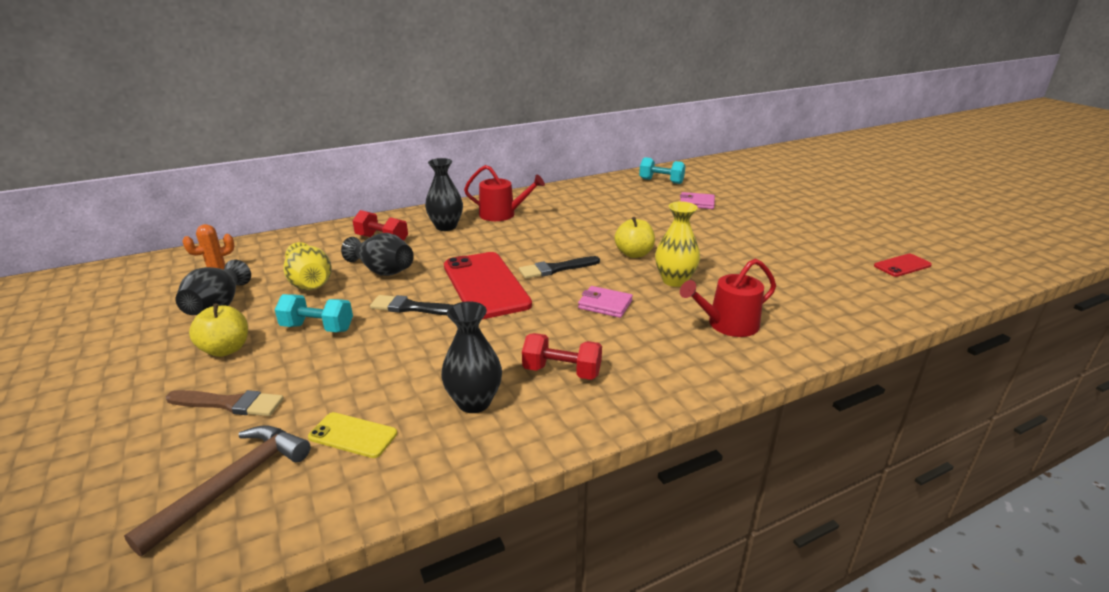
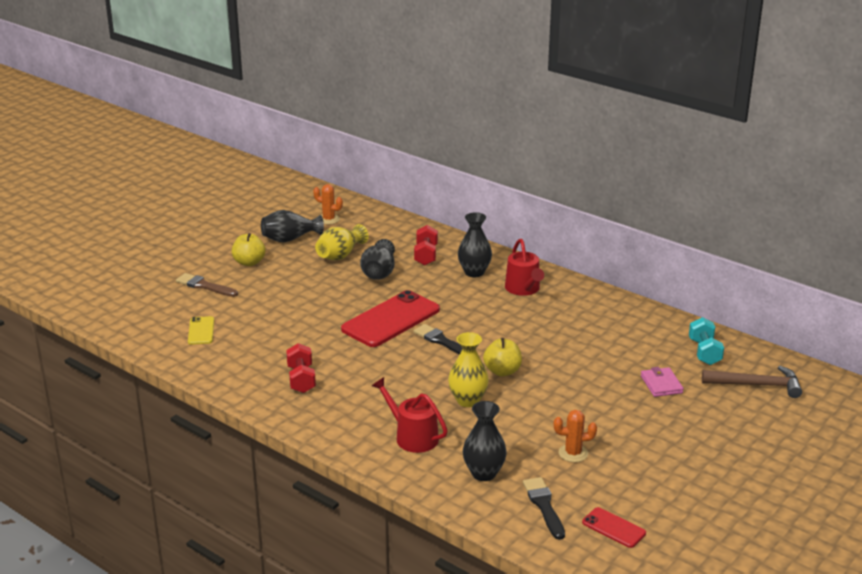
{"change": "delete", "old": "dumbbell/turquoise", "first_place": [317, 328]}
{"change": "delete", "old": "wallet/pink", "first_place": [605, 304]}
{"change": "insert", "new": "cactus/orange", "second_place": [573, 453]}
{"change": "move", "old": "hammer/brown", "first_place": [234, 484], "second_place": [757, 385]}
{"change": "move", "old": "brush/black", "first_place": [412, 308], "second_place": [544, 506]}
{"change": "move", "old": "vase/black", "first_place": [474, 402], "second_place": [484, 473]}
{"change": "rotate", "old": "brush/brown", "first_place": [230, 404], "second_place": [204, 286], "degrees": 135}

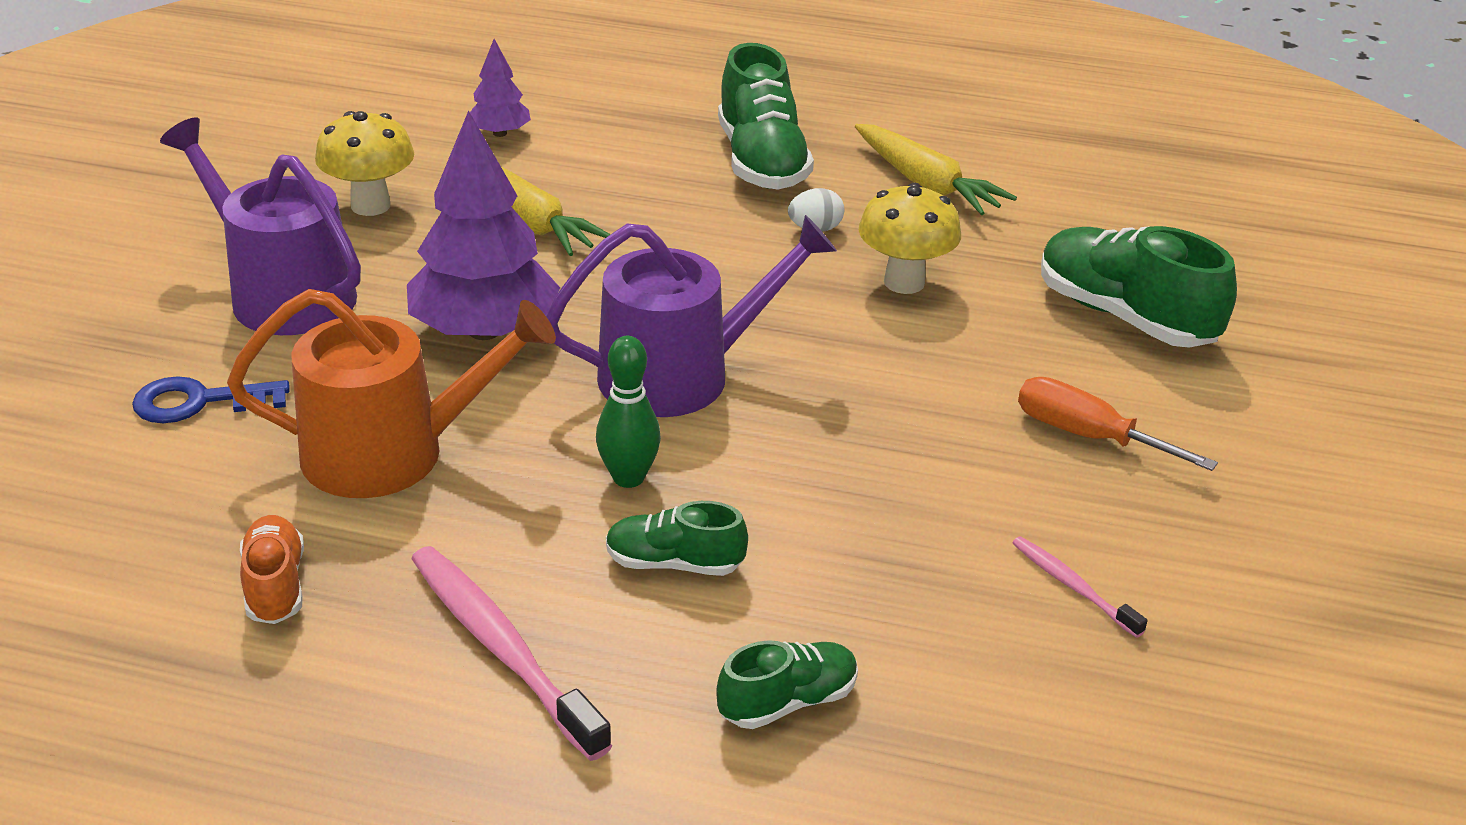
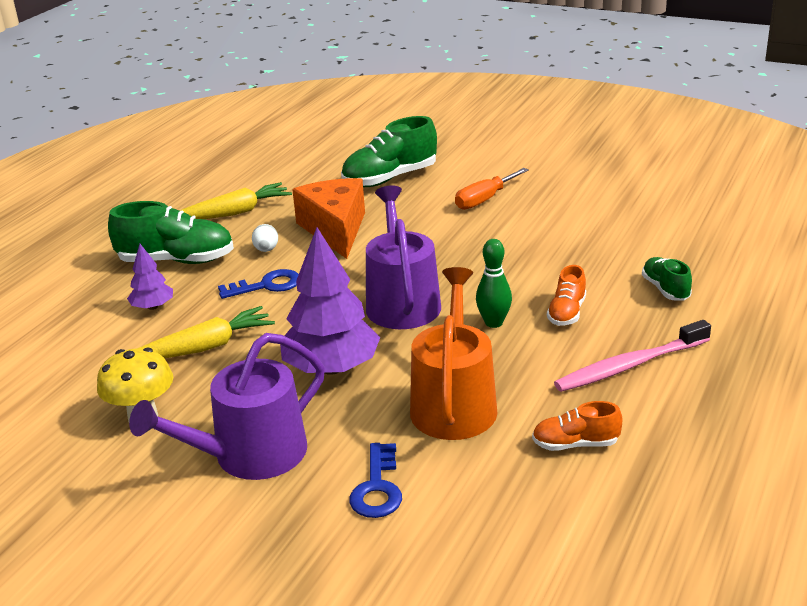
{"change": "delete", "old": "toothbrush/pink", "first_place": [1073, 587]}
{"change": "insert", "new": "key/blue", "second_place": [267, 285]}
{"change": "move", "old": "tree/purple", "first_place": [500, 133], "second_place": [152, 307]}
{"change": "replace", "old": "mushroom/yellow", "new": "cheese/orange", "first_place": [904, 282], "second_place": [335, 229]}
{"change": "recolor", "old": "shoe/green", "new": "shoe/orange", "first_place": [674, 563], "second_place": [567, 313]}

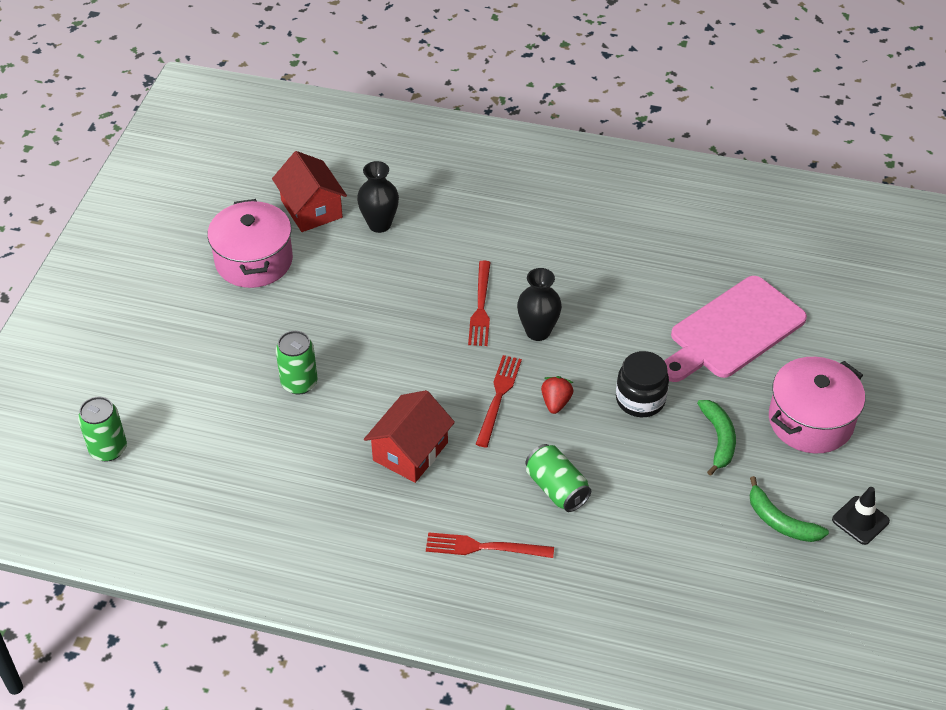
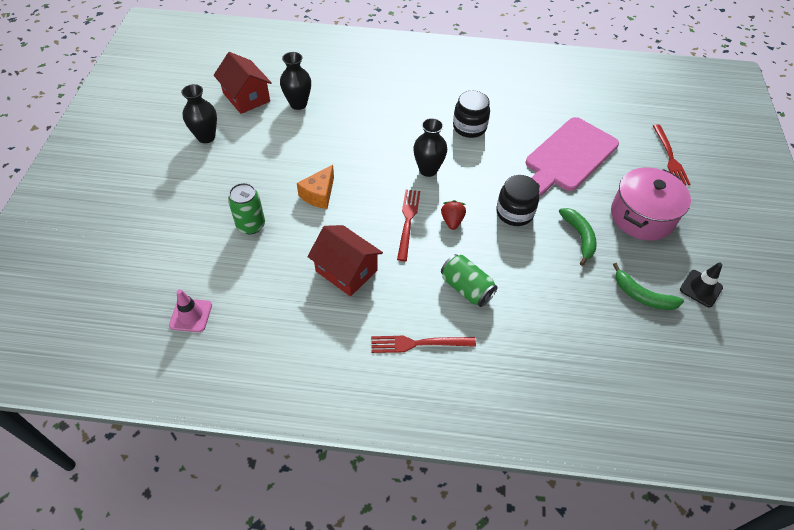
{"change": "delete", "old": "can/green", "first_place": [108, 449]}
{"change": "insert", "new": "traffic cone/pink", "second_place": [191, 315]}
{"change": "insert", "new": "cheese/orange", "second_place": [319, 194]}
{"change": "insert", "new": "jar/black", "second_place": [469, 127]}
{"change": "move", "old": "fork/red", "first_place": [481, 306], "second_place": [670, 157]}
{"change": "replace", "old": "pot/pink", "new": "vase/black", "first_place": [254, 261], "second_place": [206, 137]}
{"change": "rotate", "old": "house/red", "first_place": [410, 451], "second_place": [346, 270], "degrees": -75}

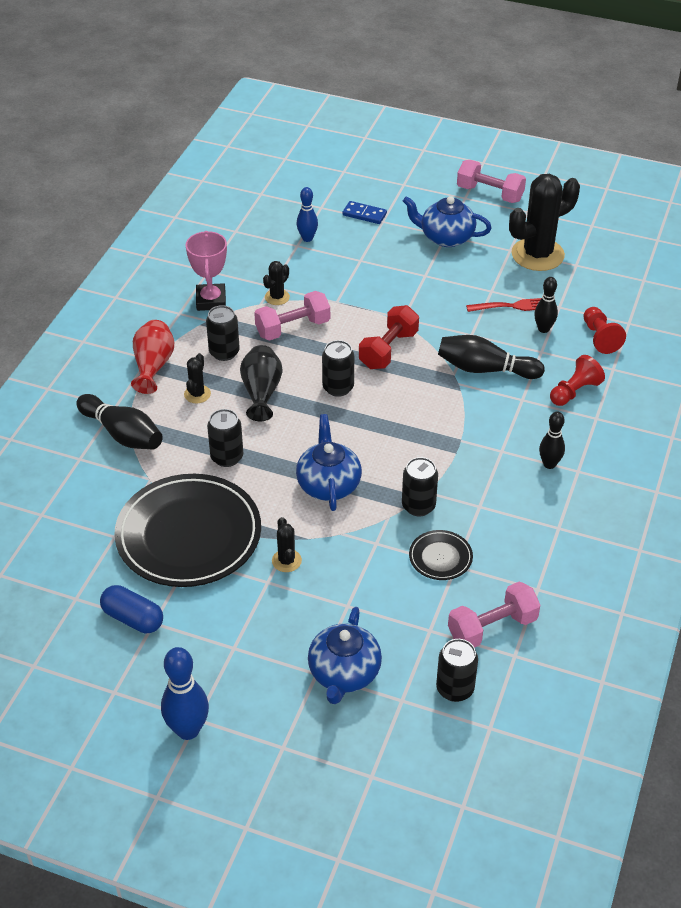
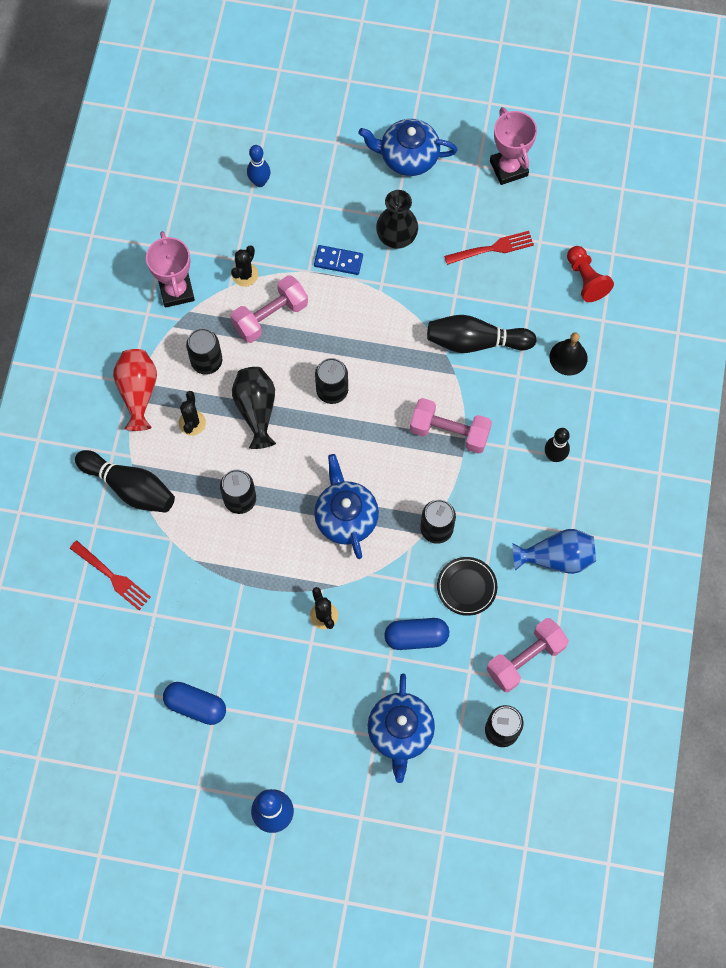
{"change": "delete", "old": "plate/black", "first_place": [189, 535]}
{"change": "delete", "old": "dumbbell/red", "first_place": [388, 350]}
{"change": "delete", "old": "bowling pin/black", "first_place": [543, 329]}
{"change": "insert", "new": "fork/red", "second_place": [112, 577]}
{"change": "insert", "new": "vase/black", "second_place": [396, 237]}
{"change": "insert", "new": "capsule/blue", "second_place": [416, 637]}
{"change": "insert", "new": "vase/blue", "second_place": [556, 558]}
{"change": "move", "old": "domino/blue", "first_place": [364, 214], "second_place": [338, 261]}
{"change": "move", "old": "dumbbell/pink", "first_place": [490, 194], "second_place": [449, 432]}
{"change": "replace", "old": "cactus/black", "new": "trophy/pink", "first_place": [537, 255], "second_place": [508, 168]}
{"change": "replace", "old": "pawn/red", "new": "bell/black", "first_place": [574, 391], "second_place": [568, 357]}

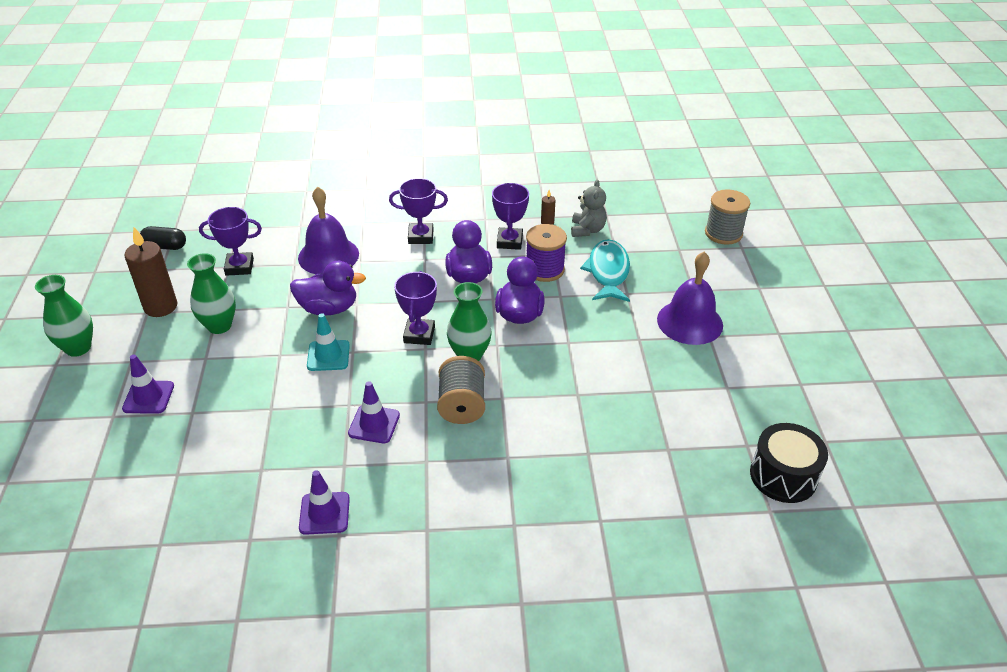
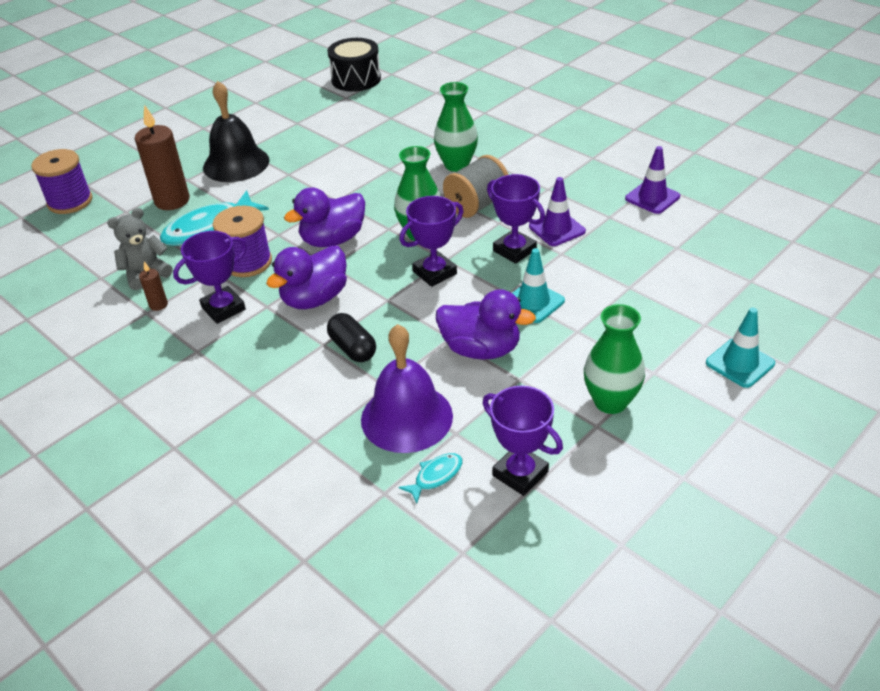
{"change": "insert", "new": "fish/turquoise", "second_place": [435, 476]}
{"change": "move", "old": "vase/green", "first_place": [78, 348], "second_place": [456, 165]}
{"change": "move", "old": "candle/brown", "first_place": [161, 307], "second_place": [172, 201]}
{"change": "move", "old": "capsule/black", "first_place": [165, 246], "second_place": [353, 348]}
{"change": "move", "old": "trophy/purple", "first_place": [421, 236], "second_place": [514, 250]}
{"change": "recolor", "old": "traffic cone/purple", "new": "traffic cone/turquoise", "first_place": [148, 397], "second_place": [740, 363]}
{"change": "recolor", "old": "bell/purple", "new": "bell/black", "first_place": [690, 322], "second_place": [236, 163]}
{"change": "recolor", "old": "spool/grey", "new": "spool/purple", "first_place": [723, 233], "second_place": [70, 201]}
{"change": "rotate", "old": "duck/purple", "first_place": [328, 308], "second_place": [481, 349], "degrees": 150}

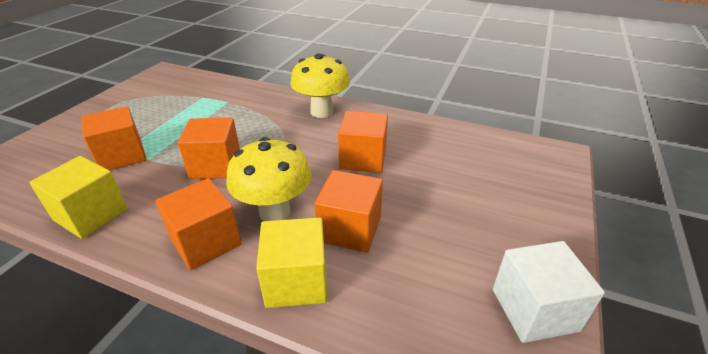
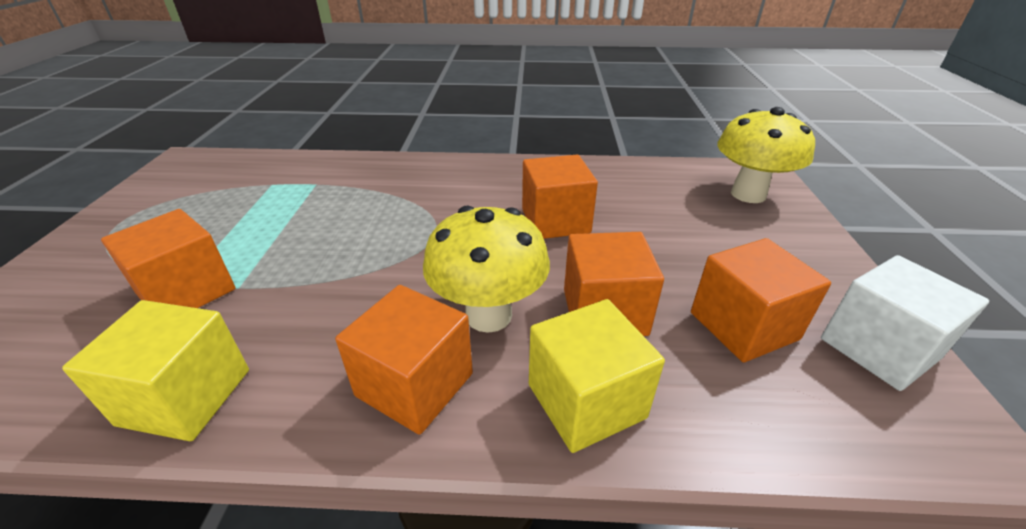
{"change": "move", "old": "cube/orange", "first_place": [216, 165], "second_place": [743, 326]}
{"change": "move", "old": "mushroom/yellow", "first_place": [321, 112], "second_place": [748, 194]}

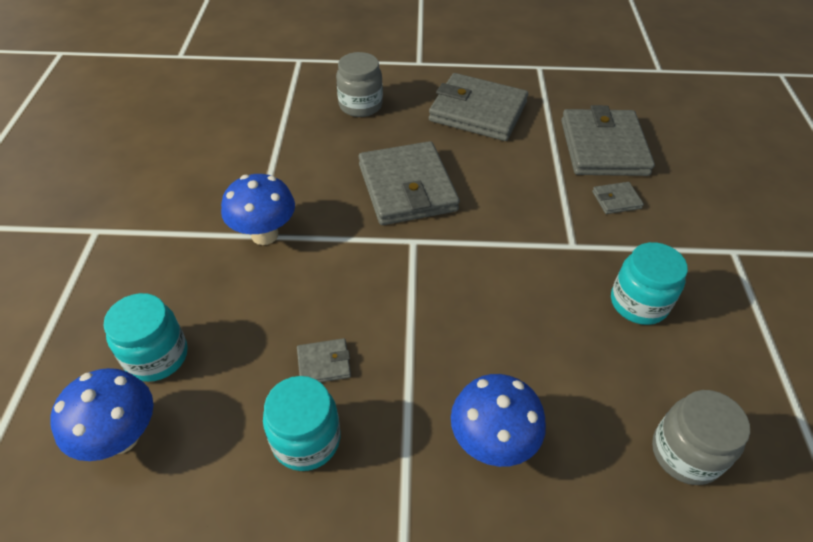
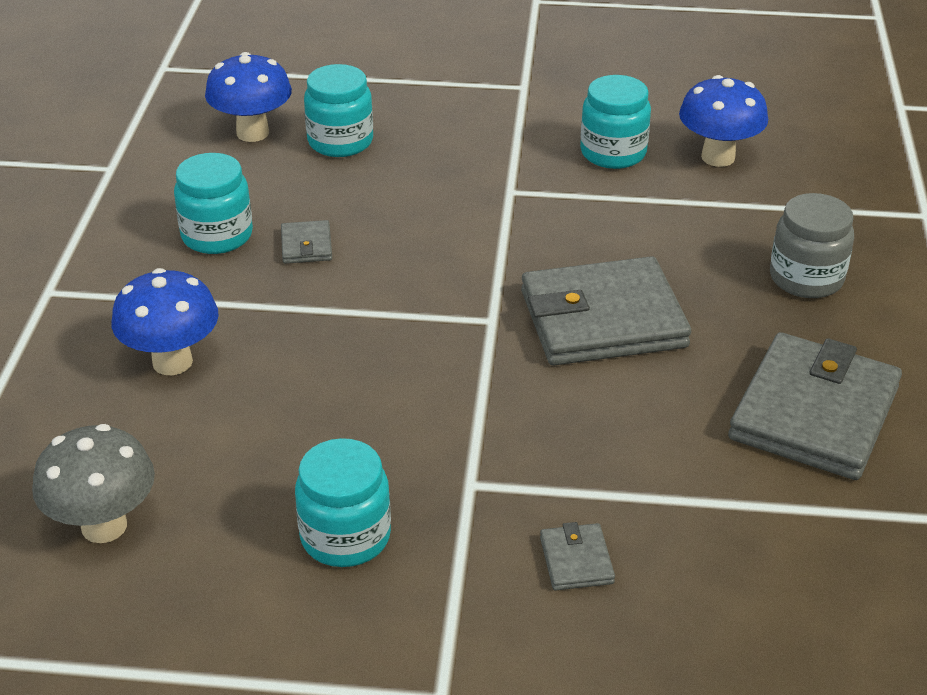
{"change": "delete", "old": "wallet/grey", "first_place": [603, 147]}
{"change": "insert", "new": "jar/turquoise", "second_place": [613, 153]}
{"change": "move", "old": "mushroom/blue", "first_place": [264, 235], "second_place": [718, 157]}
{"change": "replace", "old": "jar/grey", "new": "mushroom/grey", "first_place": [685, 453], "second_place": [104, 526]}

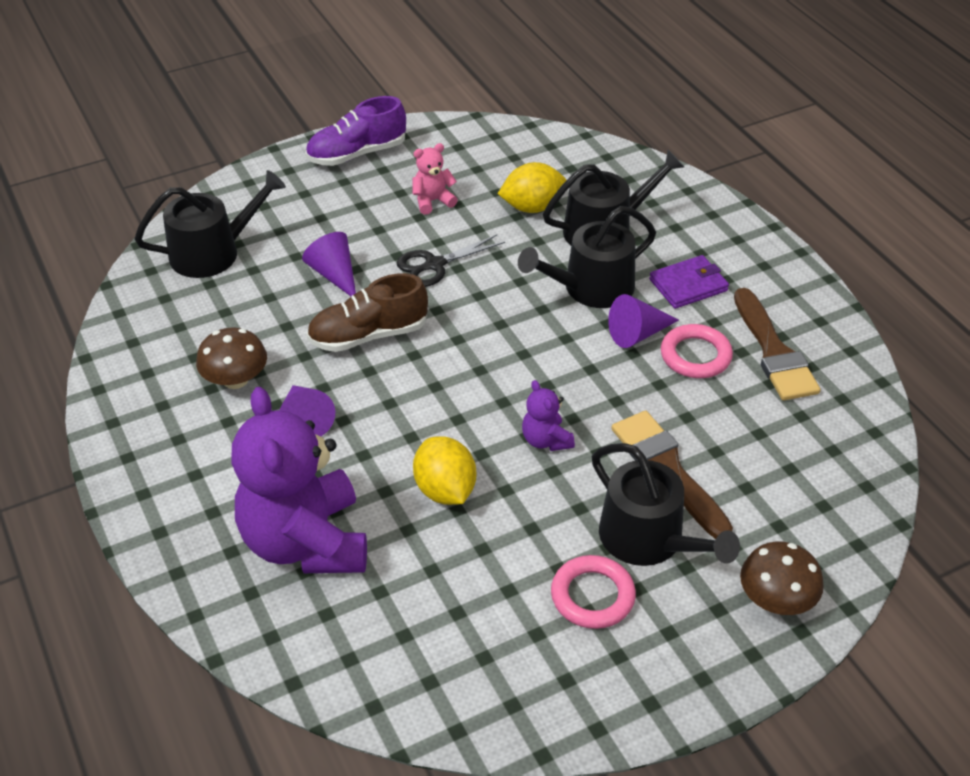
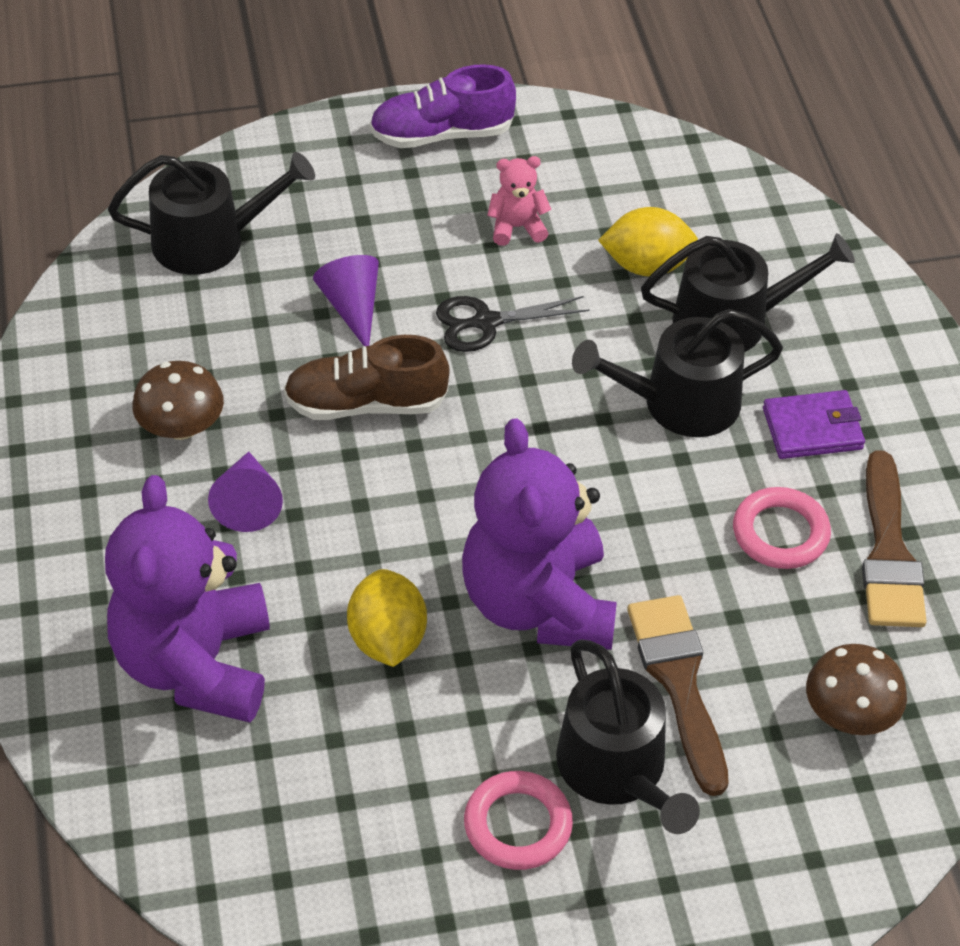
{"change": "delete", "old": "cone/purple", "first_place": [637, 334]}
{"change": "move", "old": "mushroom/brown", "first_place": [776, 599], "second_place": [850, 714]}
{"change": "resize", "old": "teddy bear/purple", "first_place": [546, 440], "second_place": [538, 604], "factor": 2.35}

